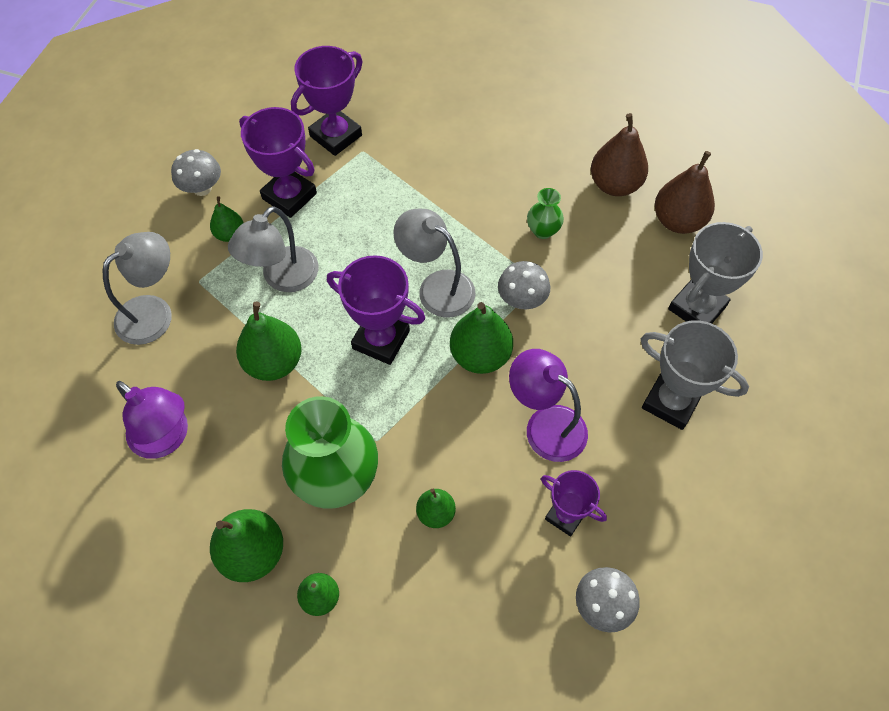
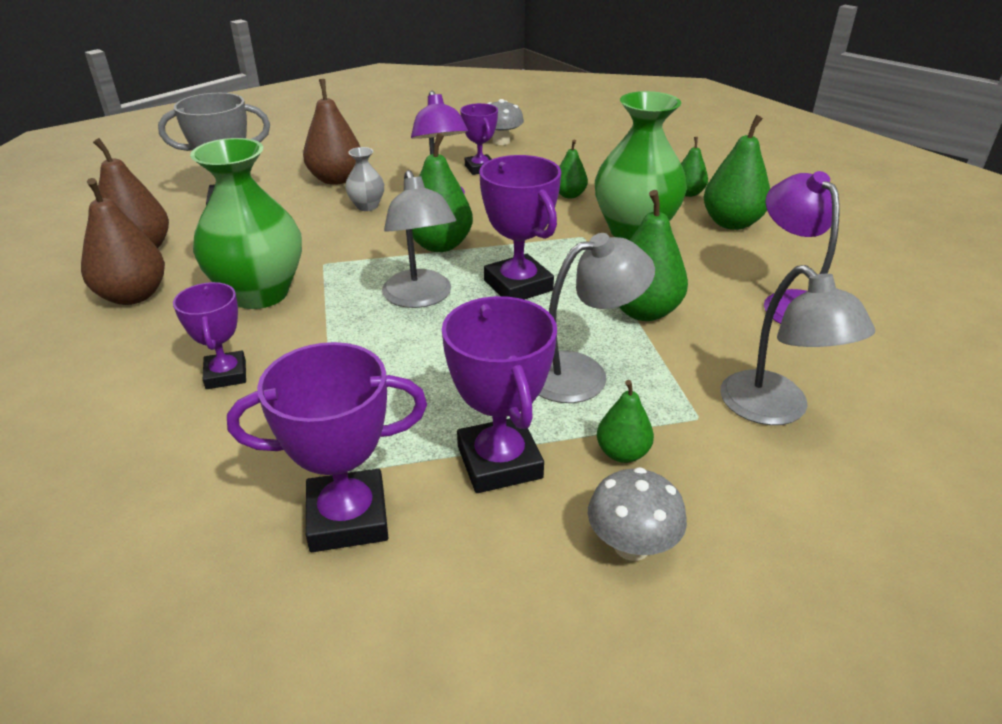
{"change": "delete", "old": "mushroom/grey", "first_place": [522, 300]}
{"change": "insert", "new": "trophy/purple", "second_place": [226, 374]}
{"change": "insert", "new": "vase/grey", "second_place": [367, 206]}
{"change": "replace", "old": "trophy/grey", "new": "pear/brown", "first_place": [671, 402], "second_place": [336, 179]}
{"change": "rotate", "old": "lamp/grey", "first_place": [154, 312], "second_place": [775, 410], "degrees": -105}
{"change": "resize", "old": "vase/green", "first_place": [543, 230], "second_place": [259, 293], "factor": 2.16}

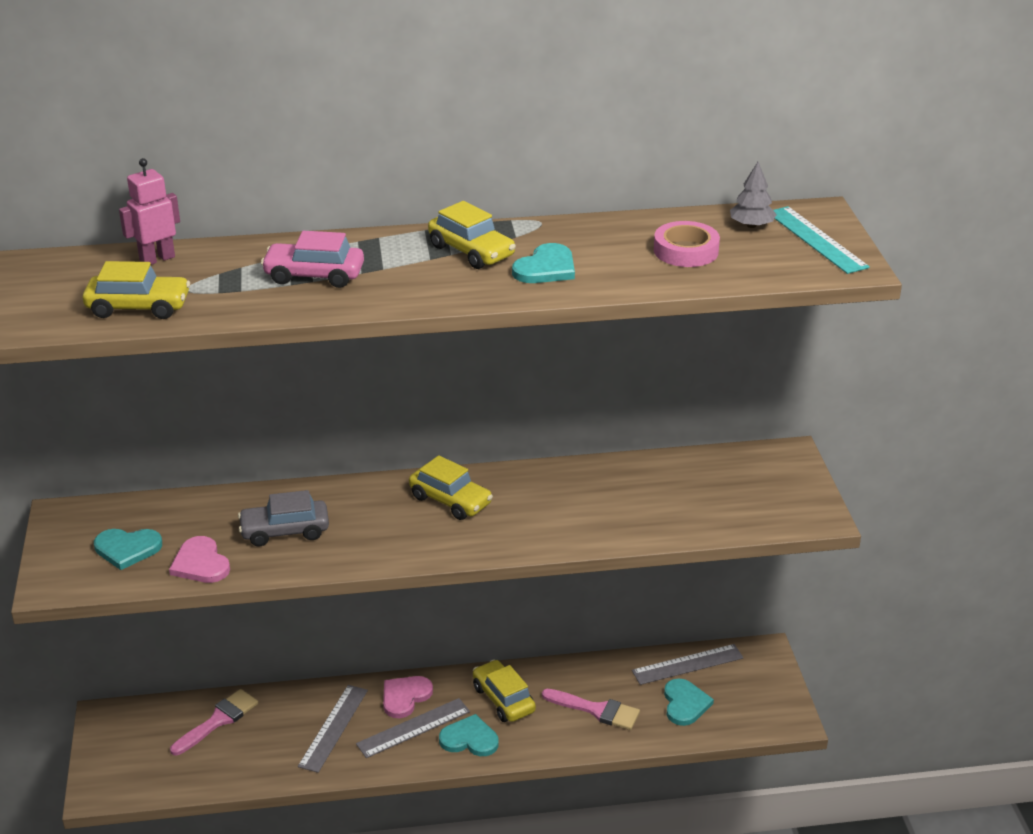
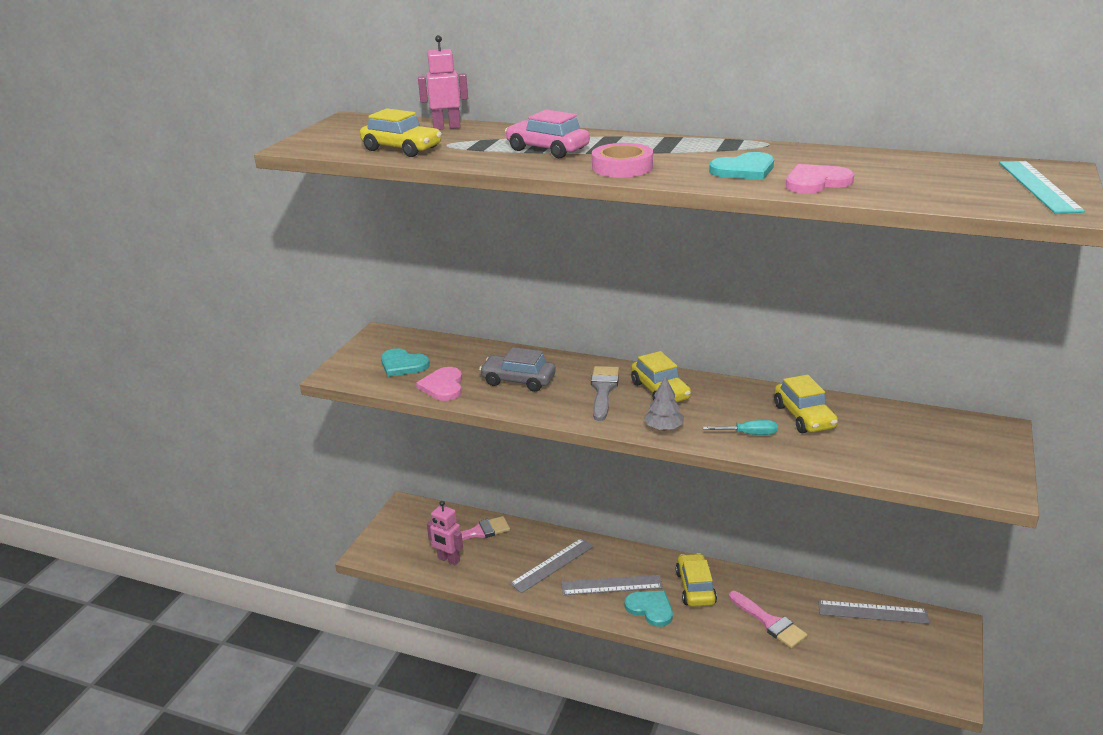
{"change": "delete", "old": "heart/turquoise", "first_place": [685, 704]}
{"change": "insert", "new": "robot/pink", "second_place": [448, 560]}
{"change": "insert", "new": "brush/grey", "second_place": [603, 390]}
{"change": "insert", "new": "screwdriver/turquoise", "second_place": [748, 434]}
{"change": "move", "old": "heart/pink", "first_place": [405, 697], "second_place": [816, 182]}
{"change": "move", "old": "car/yellow", "first_place": [471, 251], "second_place": [804, 417]}
{"change": "move", "old": "tape/pink", "first_place": [686, 251], "second_place": [622, 167]}
{"change": "move", "old": "tree/grey", "first_place": [751, 225], "second_place": [664, 428]}

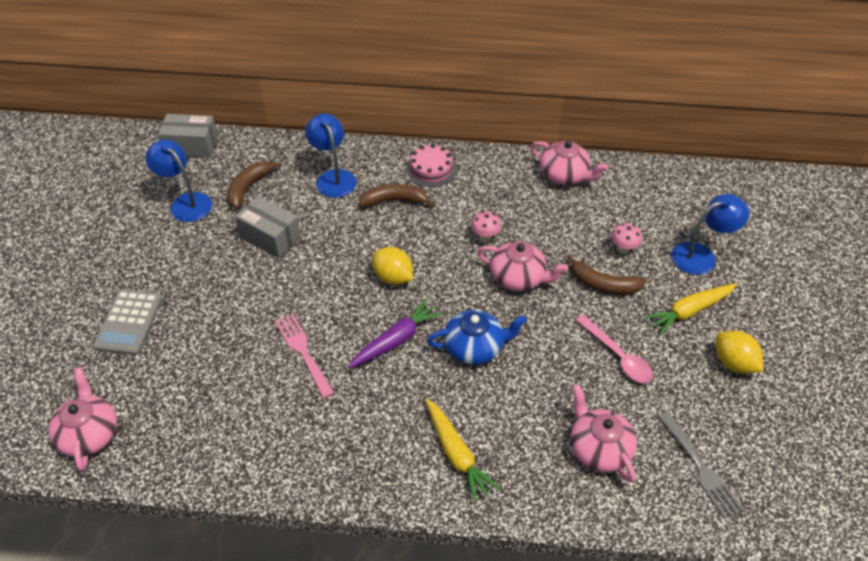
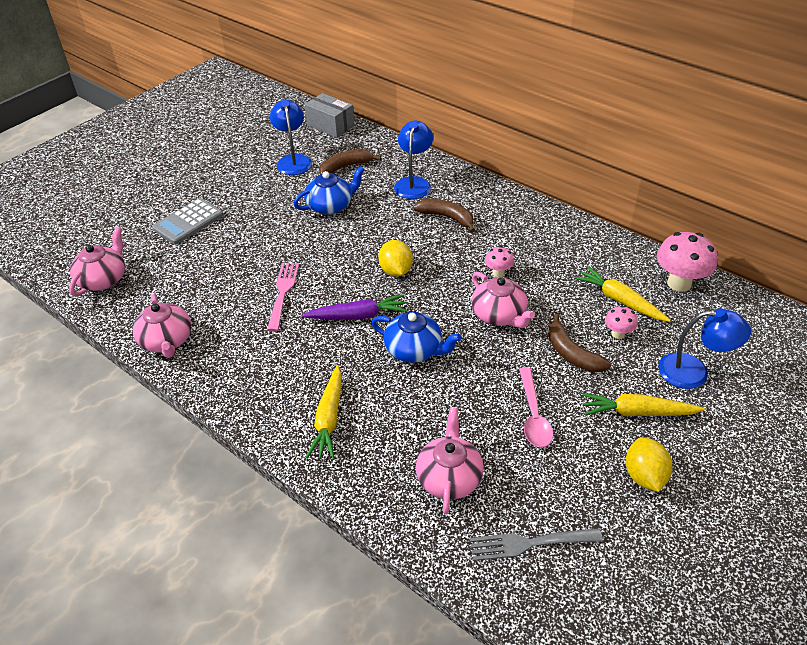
{"change": "delete", "old": "cake/pink", "first_place": [431, 169]}
{"change": "insert", "new": "carrot/yellow", "second_place": [619, 300]}
{"change": "insert", "new": "mushroom/pink", "second_place": [679, 283]}
{"change": "move", "old": "teapot/pink", "first_place": [564, 175], "second_place": [166, 341]}
{"change": "replace", "old": "box/grey", "new": "teapot/blue", "first_place": [270, 237], "second_place": [330, 206]}
{"change": "rotate", "old": "fork/grey", "first_place": [700, 468], "second_place": [529, 543], "degrees": 75}

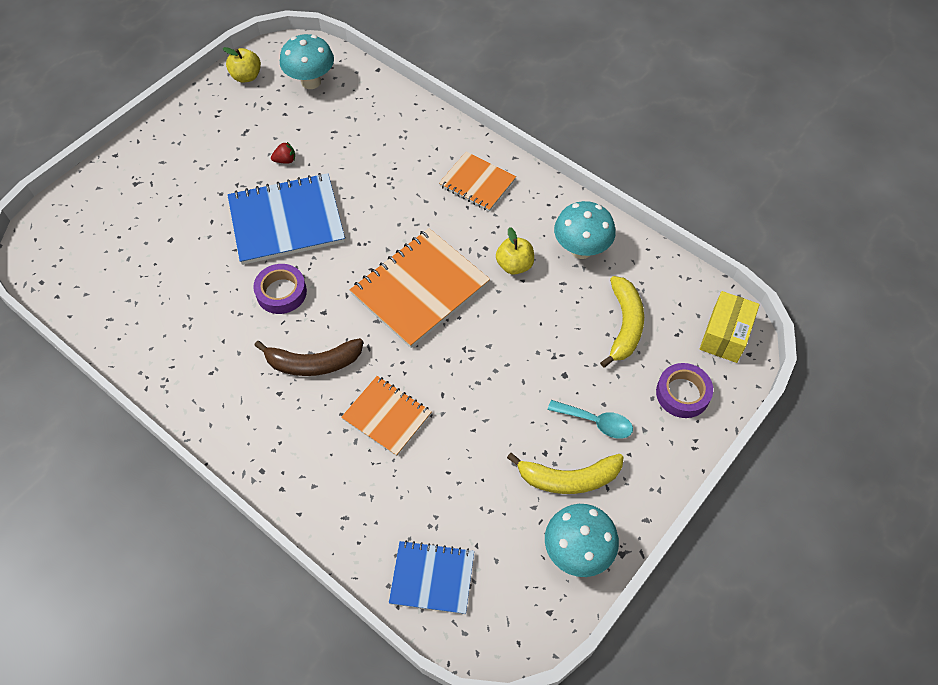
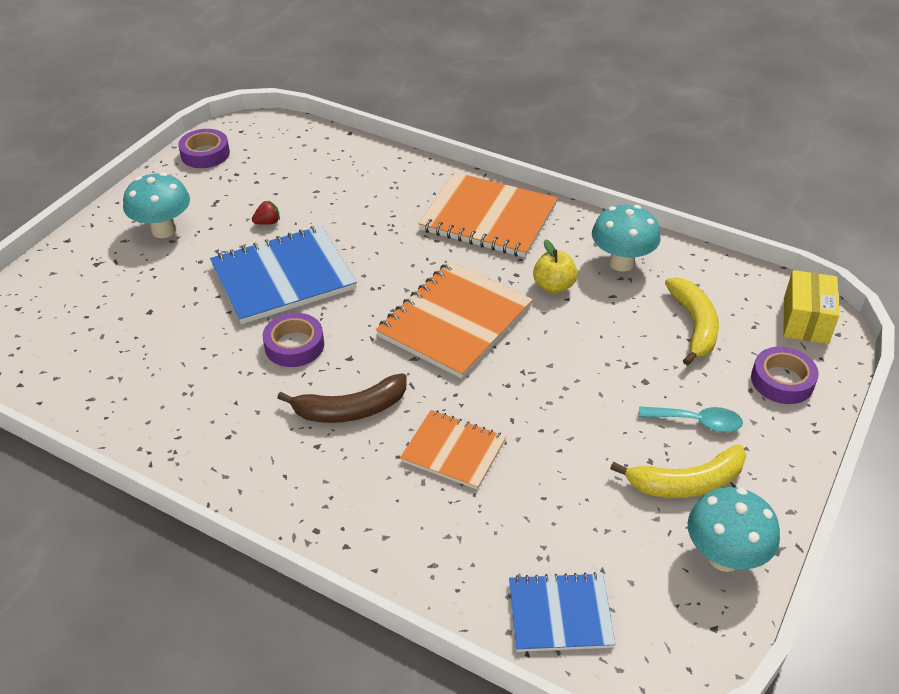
{"change": "move", "old": "mushroom/turquoise", "first_place": [311, 82], "second_place": [163, 230]}
{"change": "replace", "old": "apple/yellow", "new": "tape/purple", "first_place": [246, 76], "second_place": [205, 154]}
{"change": "resize", "old": "notebook/orange", "first_place": [477, 183], "second_place": [488, 218], "factor": 1.68}

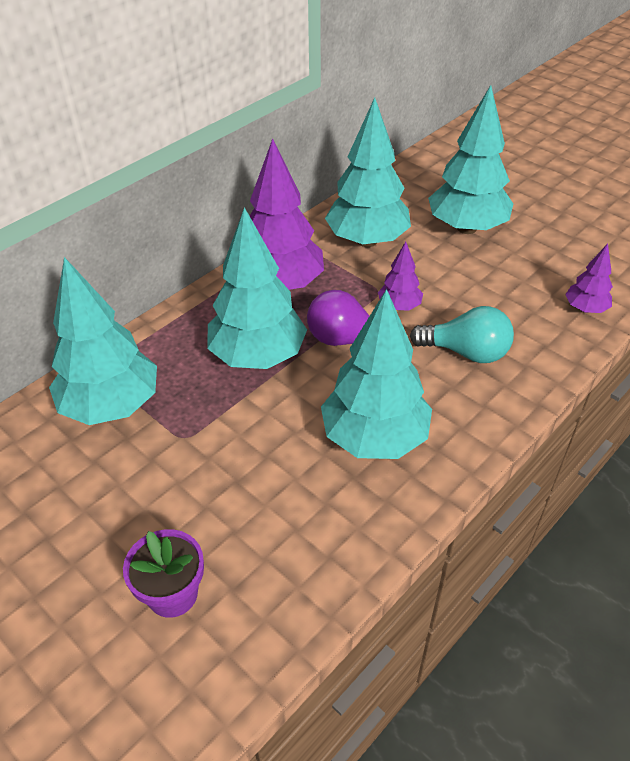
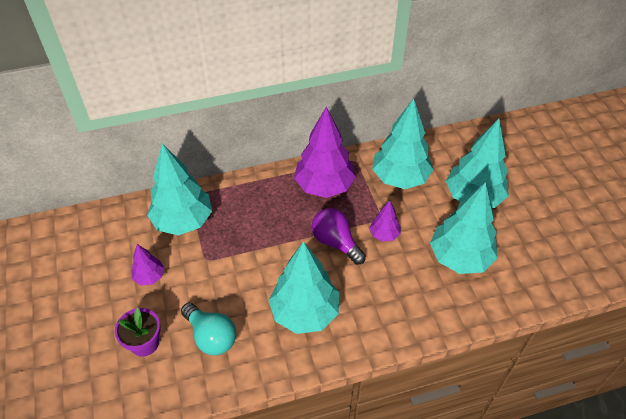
{"change": "move", "old": "tree/turquoise", "first_place": [258, 356], "second_place": [460, 258]}
{"change": "move", "old": "light bulb/turquoise", "first_place": [466, 352], "second_place": [211, 336]}
{"change": "move", "old": "tree/purple", "first_place": [585, 309], "second_place": [149, 277]}

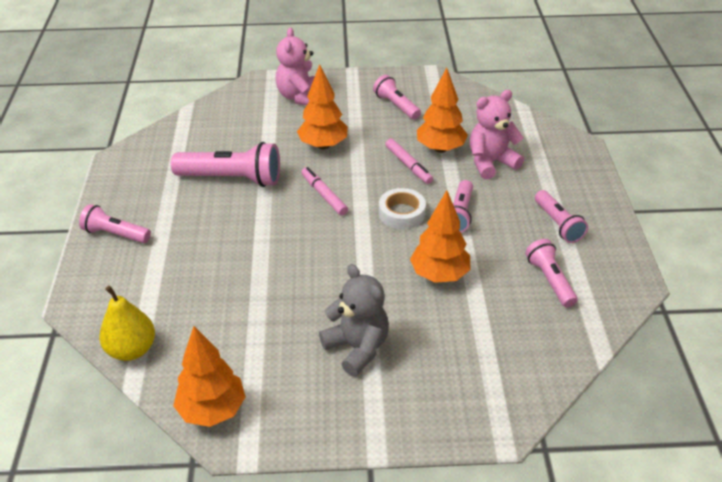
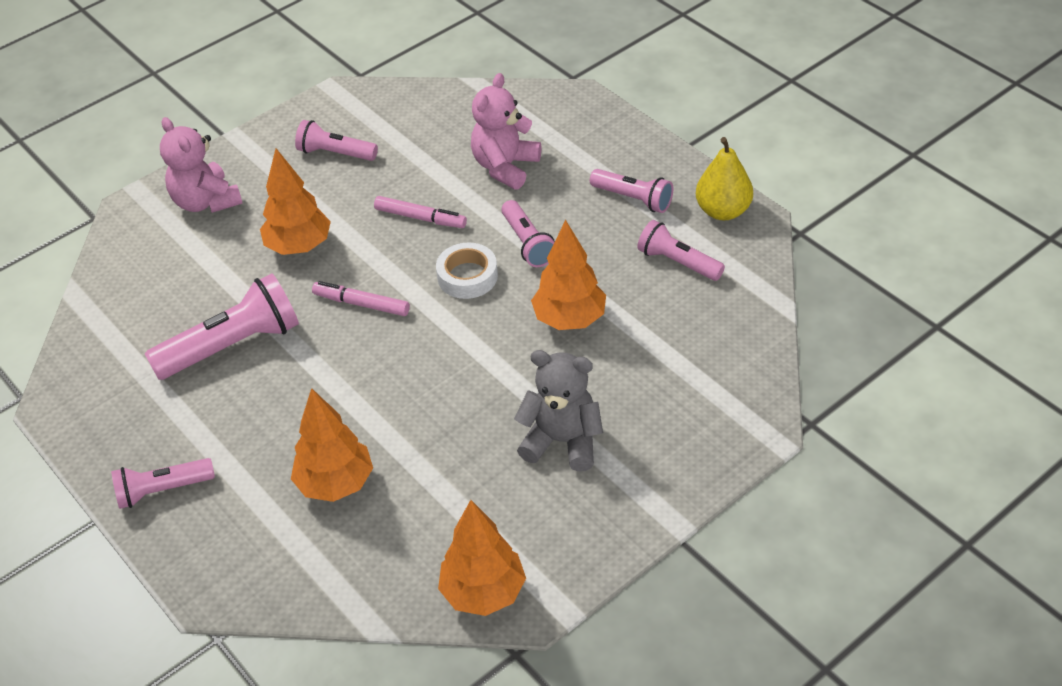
{"change": "move", "old": "pear/yellow", "first_place": [132, 349], "second_place": [723, 211]}
{"change": "move", "old": "tree/orange", "first_place": [440, 148], "second_place": [336, 484]}

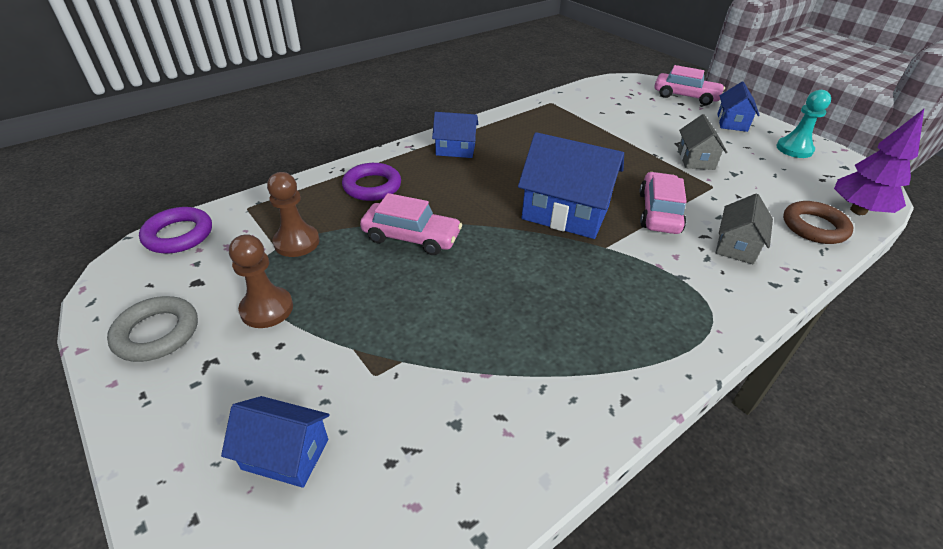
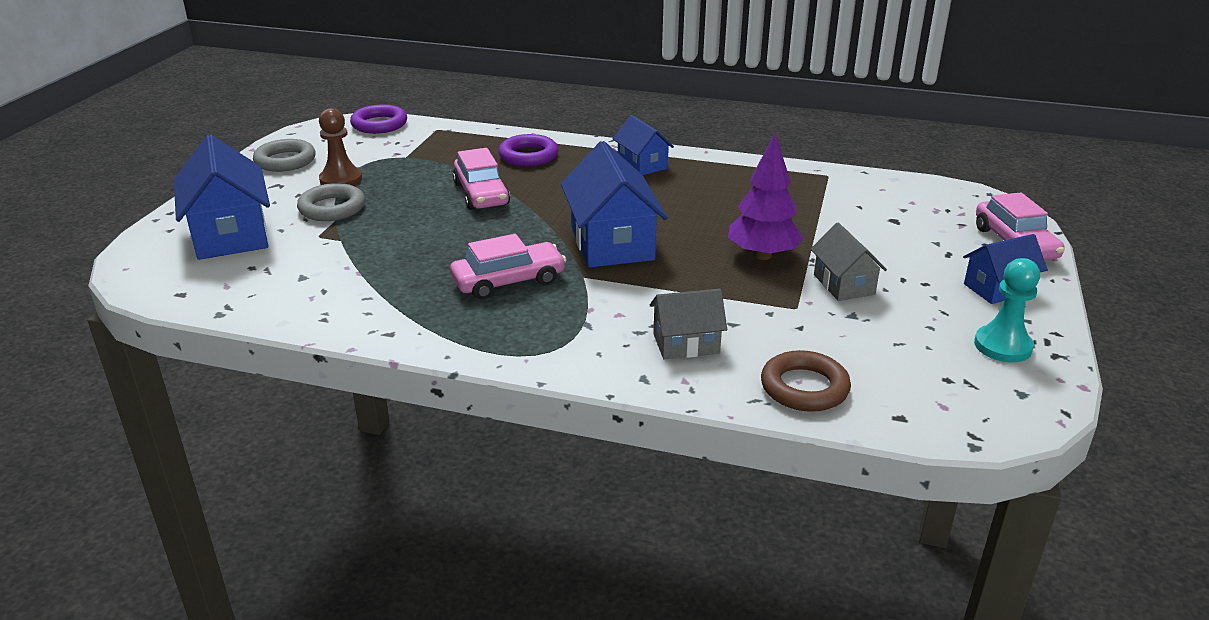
{"change": "delete", "old": "pawn/brown", "first_place": [296, 242]}
{"change": "insert", "new": "ring/grey", "second_place": [332, 208]}
{"change": "move", "old": "car/pink", "first_place": [659, 212], "second_place": [508, 281]}
{"change": "move", "old": "tree/purple", "first_place": [858, 210], "second_place": [762, 255]}
{"change": "rotate", "old": "house/grey", "first_place": [695, 159], "second_place": [843, 284], "degrees": -75}
{"change": "resize", "old": "house/blue", "first_place": [286, 454], "second_place": [230, 234], "factor": 1.74}

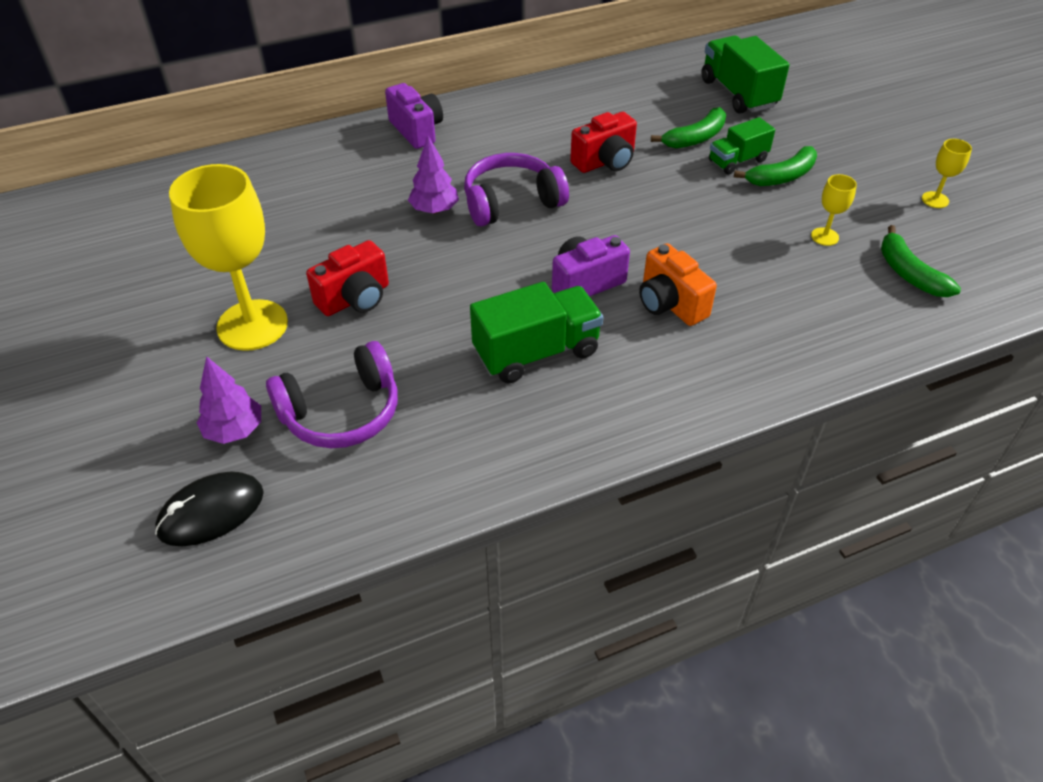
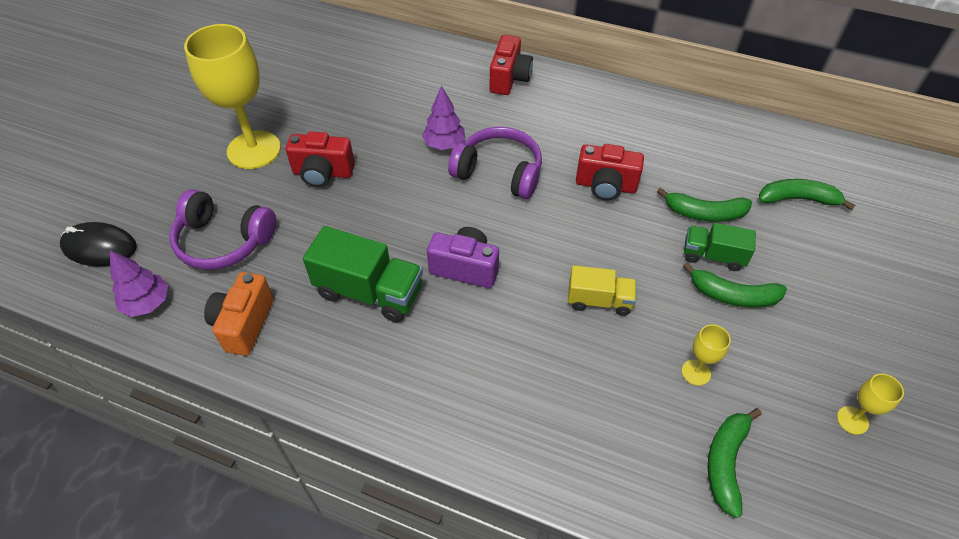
{"change": "insert", "new": "truck/yellow", "second_place": [599, 300]}
{"change": "move", "old": "tree/purple", "first_place": [234, 430], "second_place": [147, 303]}
{"change": "move", "old": "camera/orange", "first_place": [670, 304], "second_place": [244, 324]}
{"change": "replace", "old": "truck/green", "new": "banana/green", "first_place": [738, 93], "second_place": [797, 199]}
{"change": "recolor", "old": "camera/purple", "new": "camera/red", "first_place": [417, 130], "second_place": [509, 79]}

